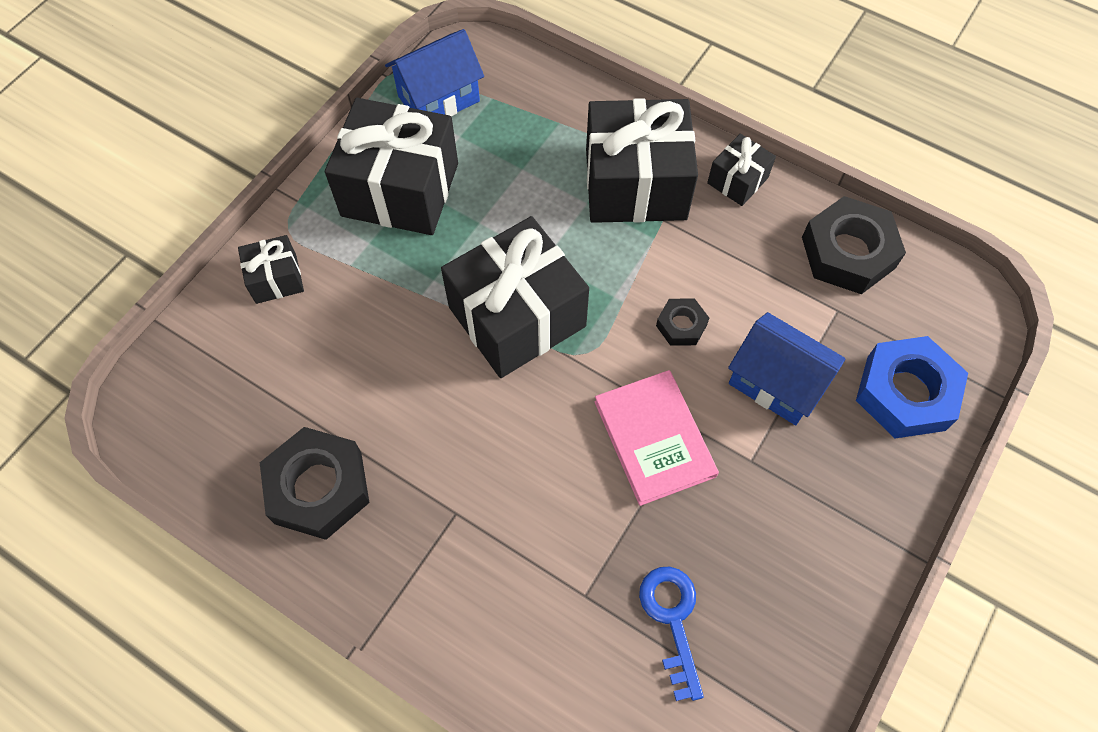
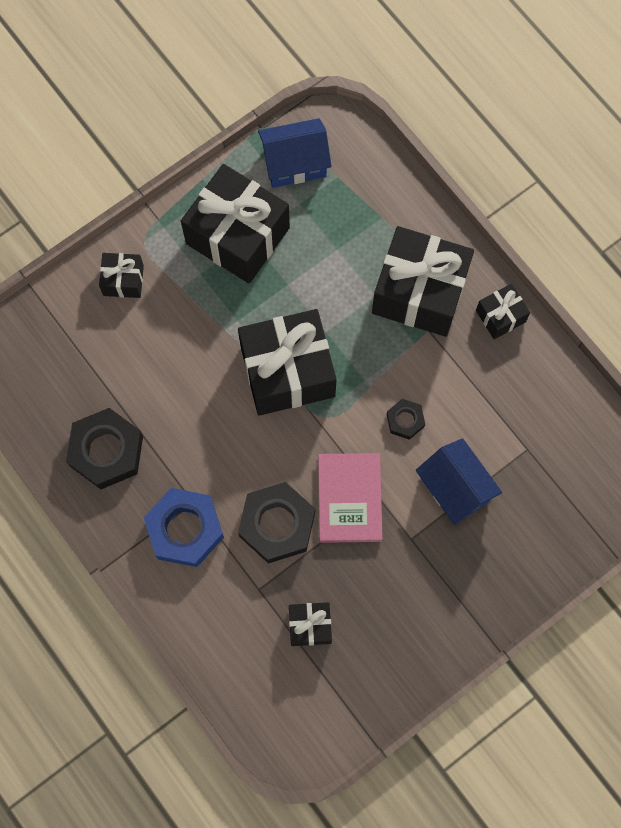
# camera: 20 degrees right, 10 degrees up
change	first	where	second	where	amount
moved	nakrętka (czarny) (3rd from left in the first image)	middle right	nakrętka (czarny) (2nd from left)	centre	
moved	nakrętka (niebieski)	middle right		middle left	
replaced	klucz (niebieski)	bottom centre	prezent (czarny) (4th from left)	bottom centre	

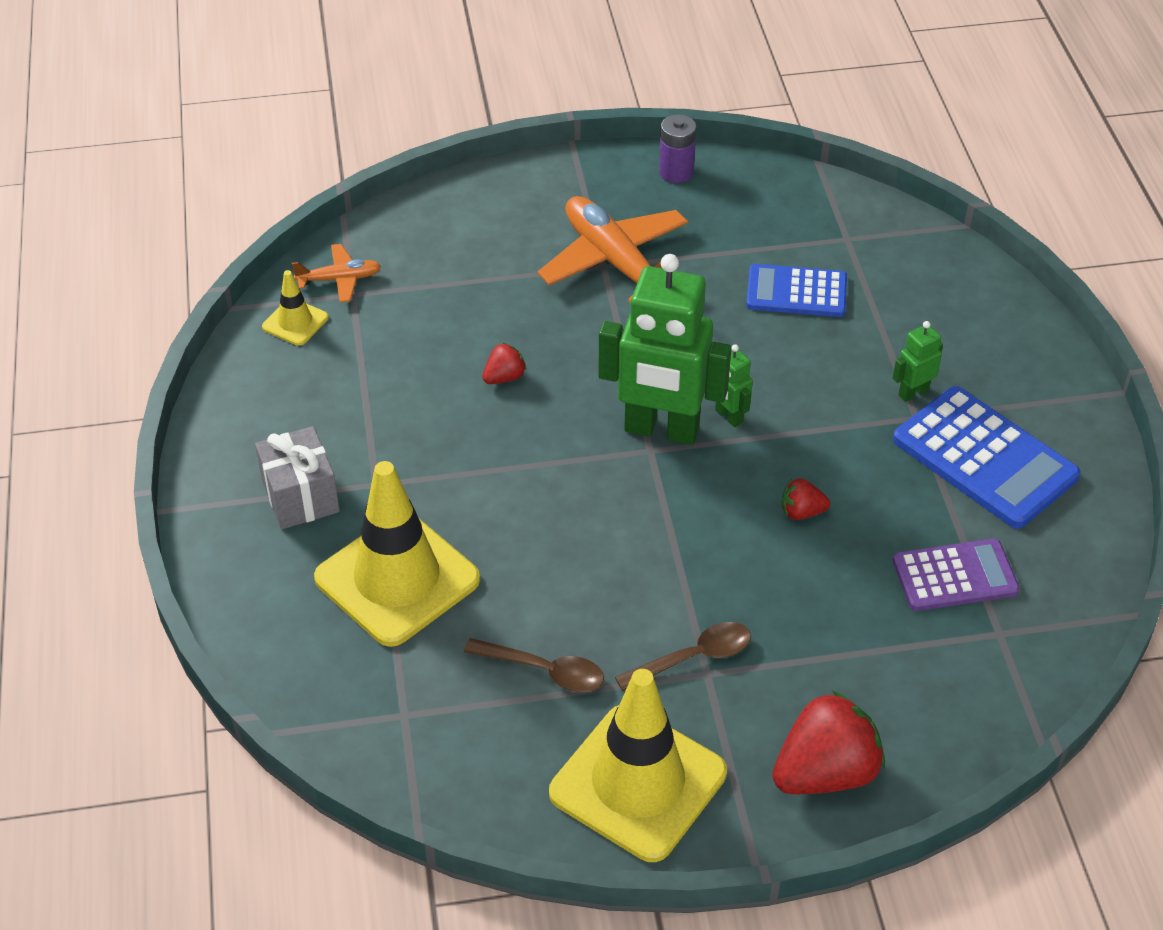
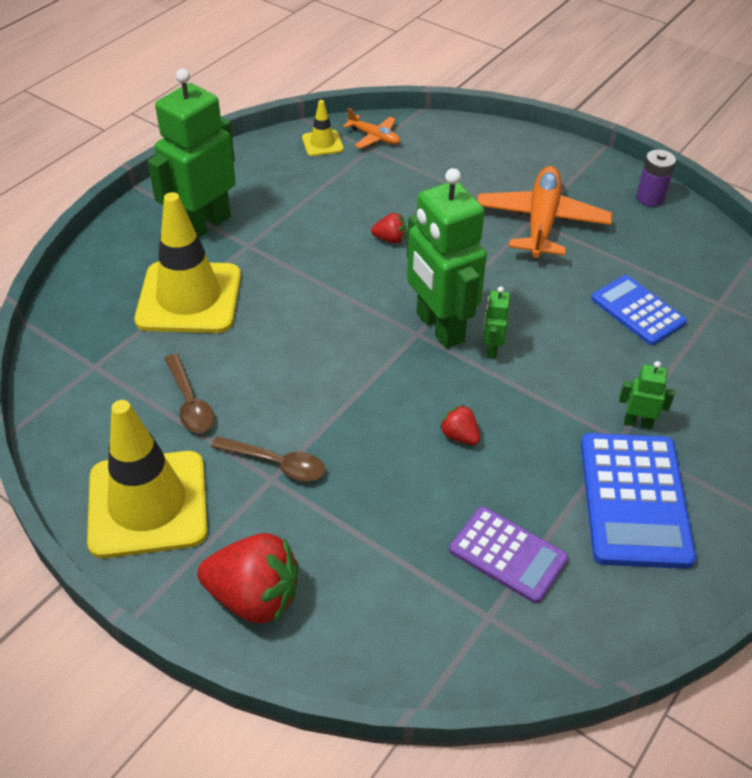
# camera: 45 degrees right, 0 degrees up
change	first	where	second	where	amount
replaced	prezent (szary)	middle left	robot (zielony) (1st from left)	top left	

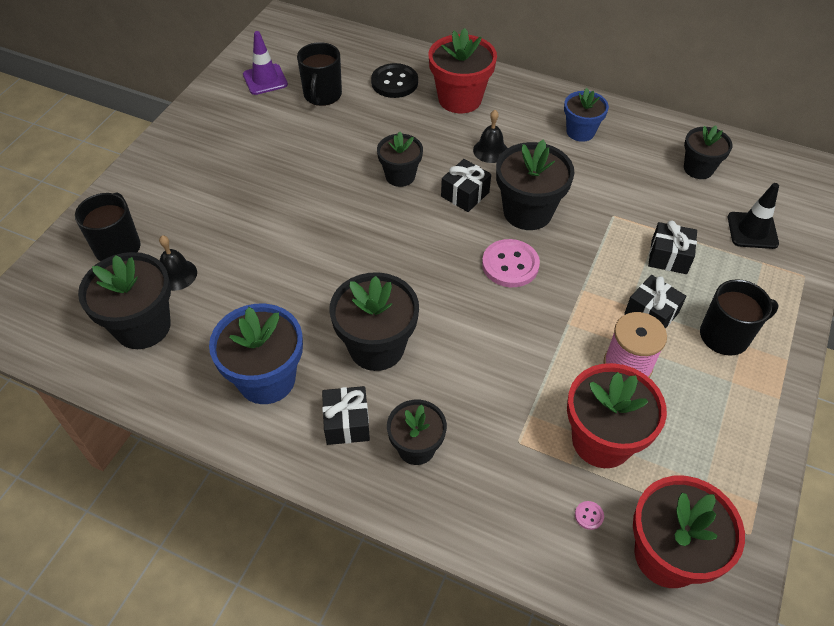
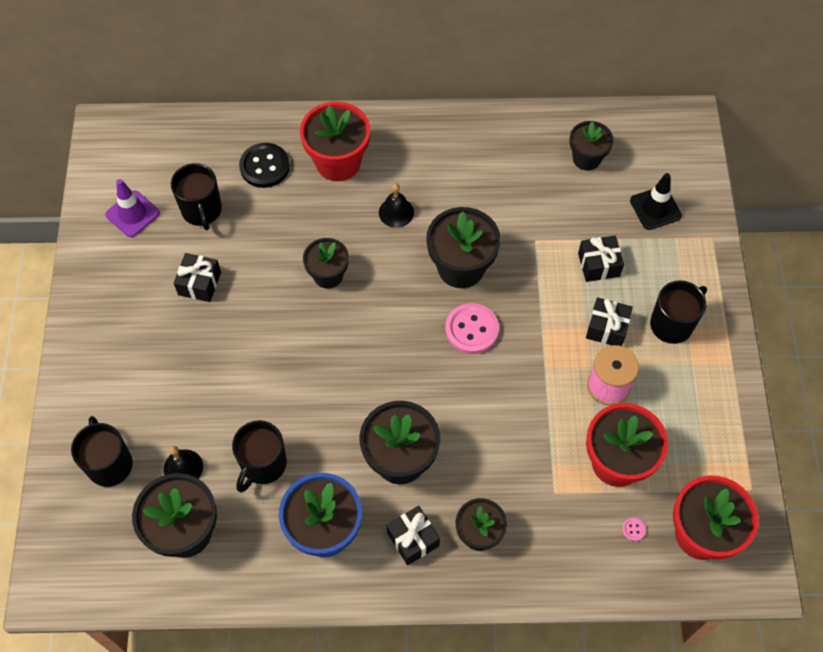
# camera: 25 degrees left, 10 degrees up
change	first	where	second	where	amount
removed	doniczka (niebieski) (2nd from left)	top right			
moved	prezent (czarny) (2nd from left in the first image)	top centre	prezent (czarny) (1st from left)	middle left	
added			kubek (czarny) (3rd from left)	bottom left	

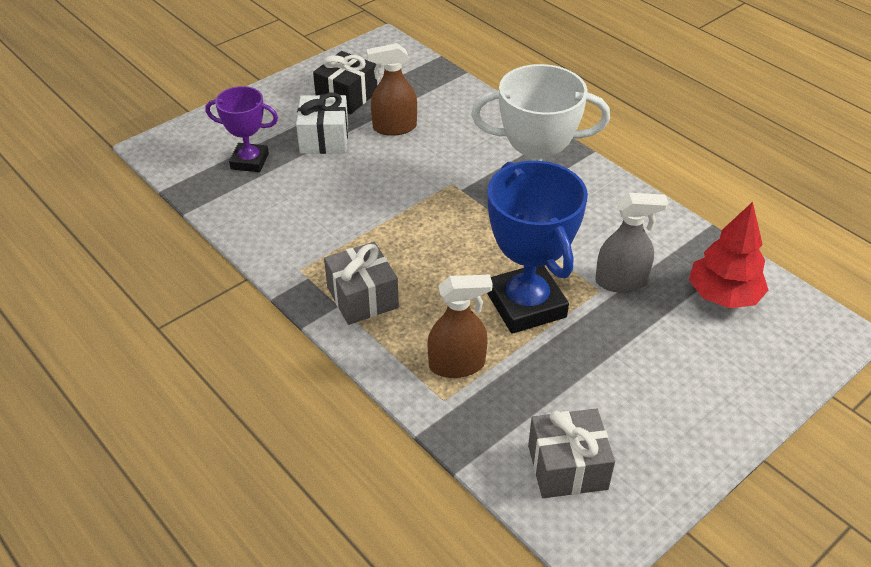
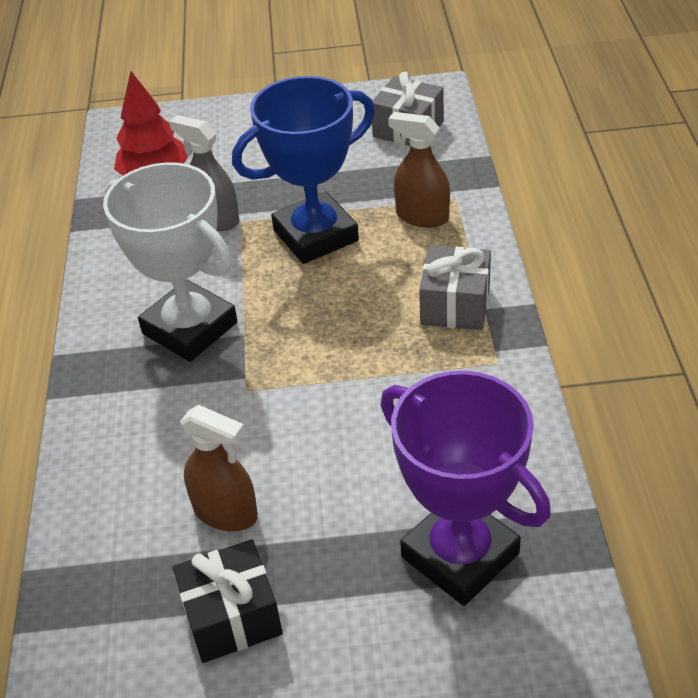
# camera: 140 degrees left, 0 degrees up
change	first	where	second	where	amount
resized	puchar (fioletowy)	top left		bottom right	x1.70
removed	prezent (biały)	top centre			
turned	puchar (niebieski)	centre		top centre	45 degrees clockwise

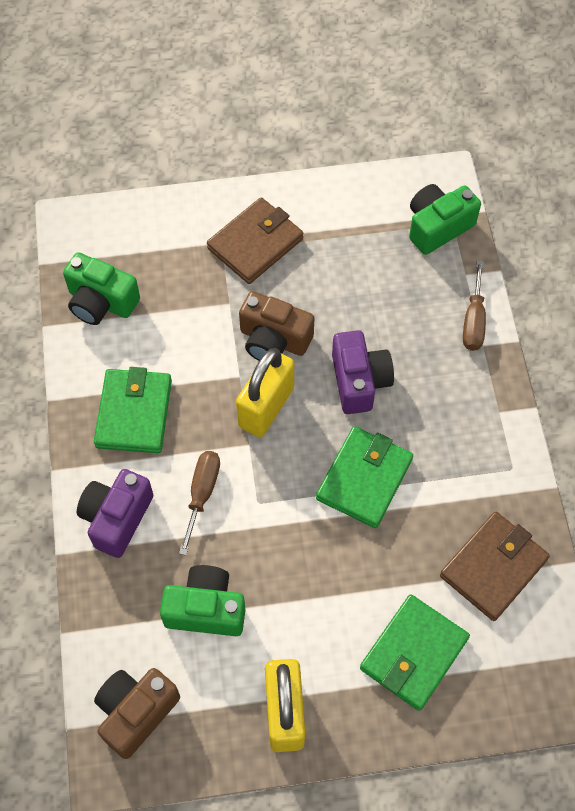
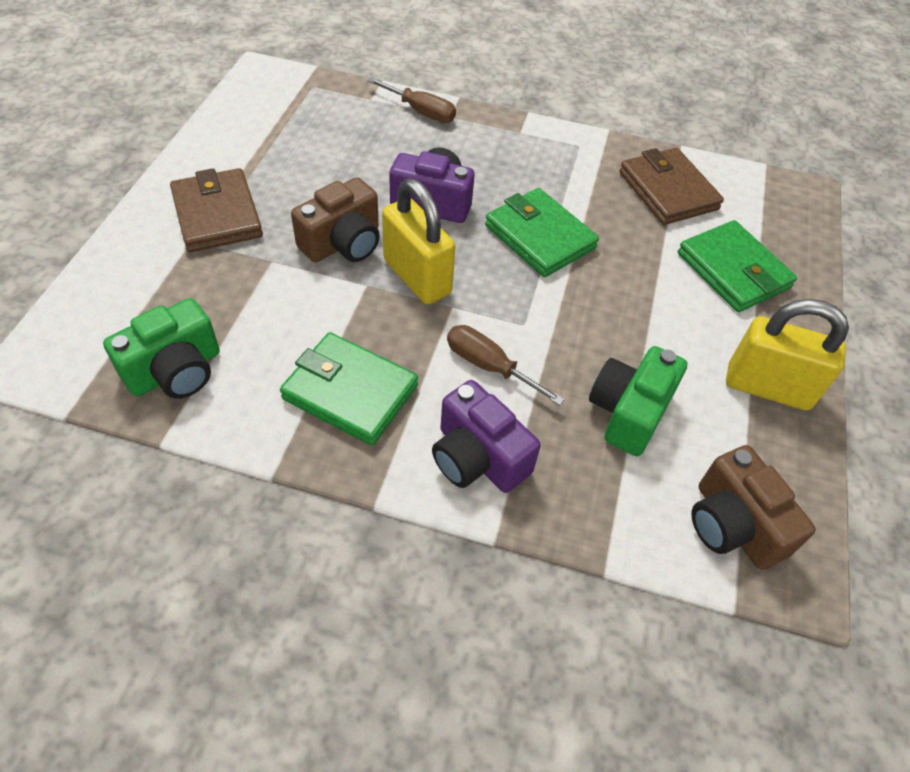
# camera: 70 degrees left, 10 degrees down
change	first	where	second	where	amount
removed	aparat fotograficzny (zielony) (3rd from left)	top right			

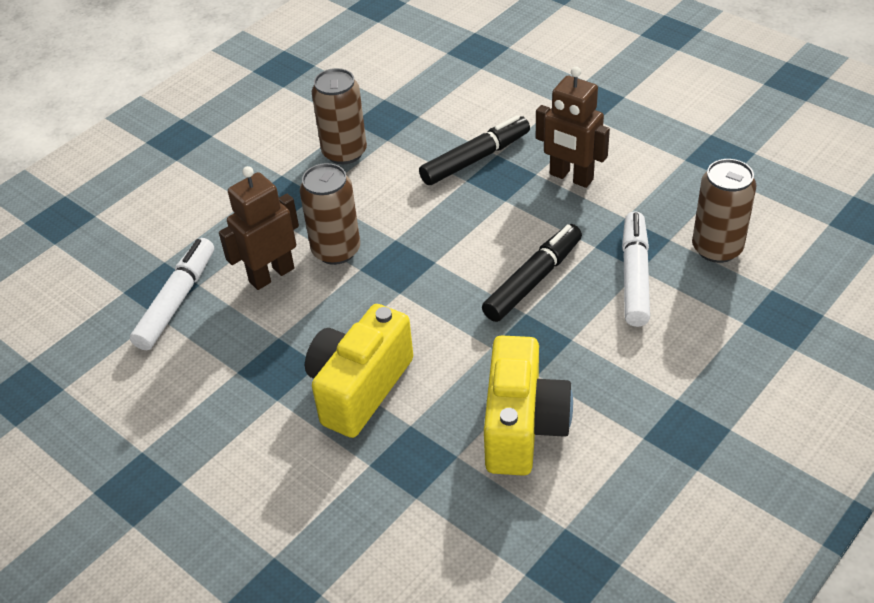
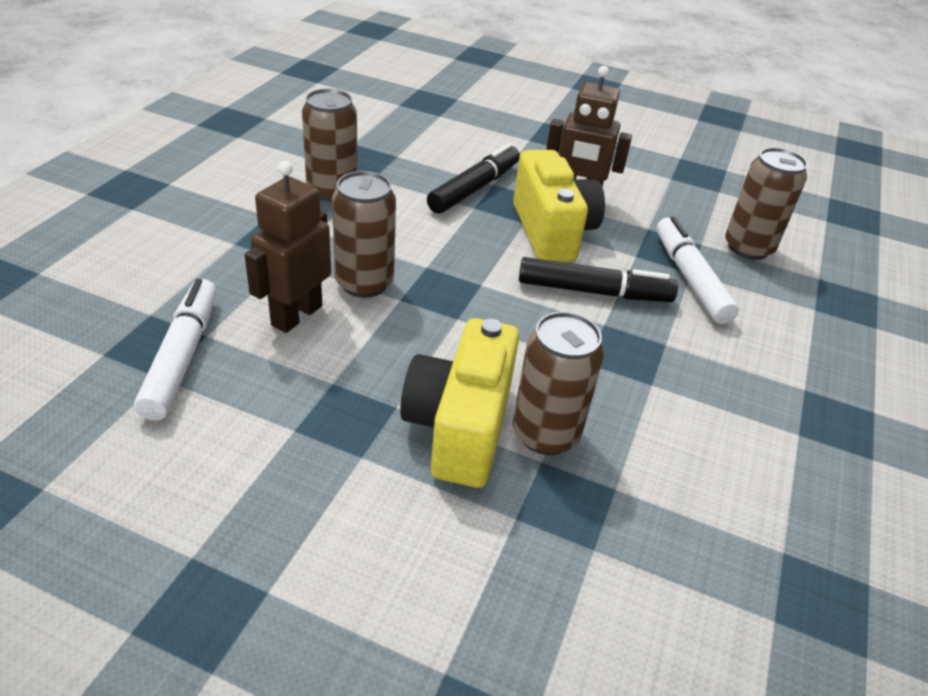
# camera: 25 degrees left, 5 degrees down
change	first	where	second	where	amount
turned	flamaster (czarny) (2nd from left)	centre		centre	75 degrees clockwise
moved	aparat fotograficzny (żółty) (2nd from left)	bottom centre		top centre	
added			puszka (brązowy) (3rd from left)	centre	

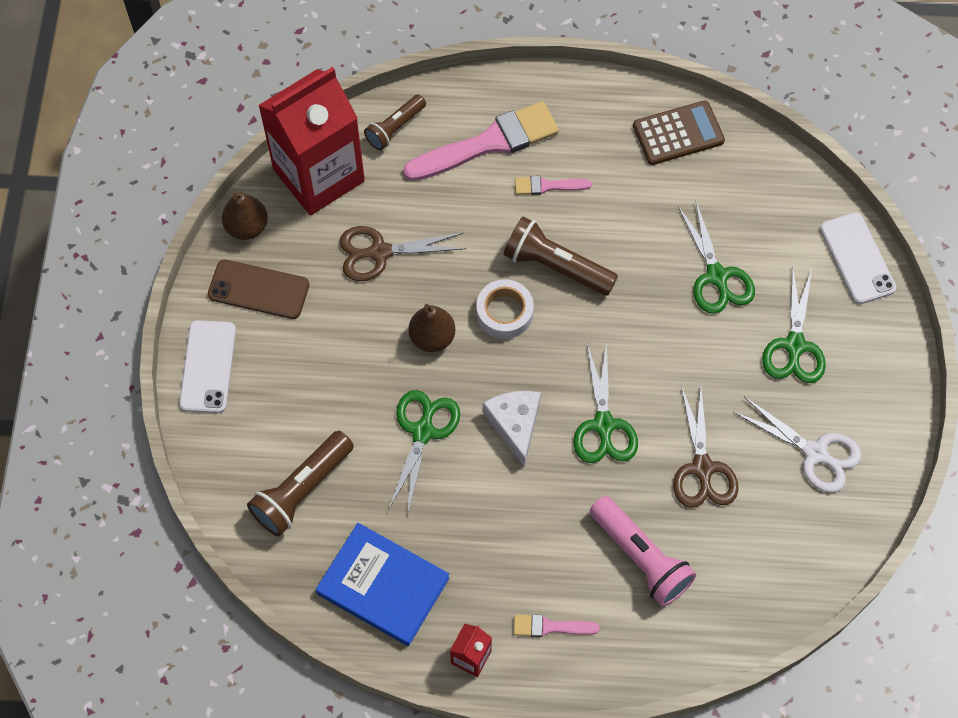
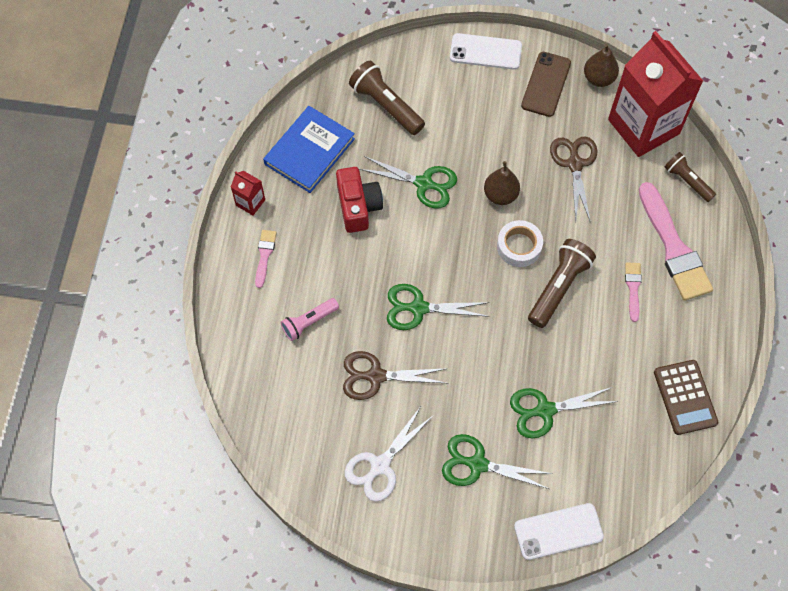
# camera: 95 degrees right, 0 degrees up
change	first	where	second	where	amount
removed	ser (biały)	centre			
resized	latarka (różowy)	bottom right		centre	x0.64
added			aparat fotograficzny (czerwony)	centre	

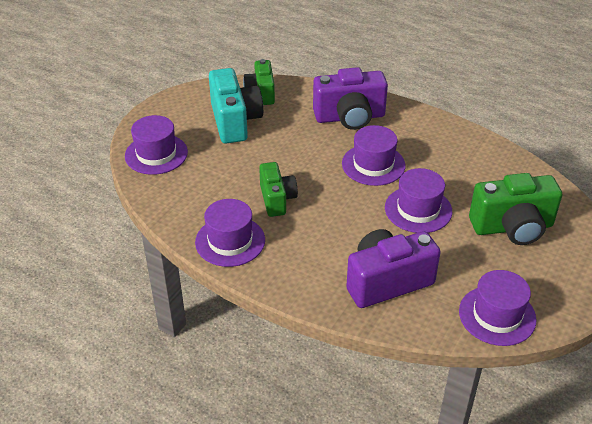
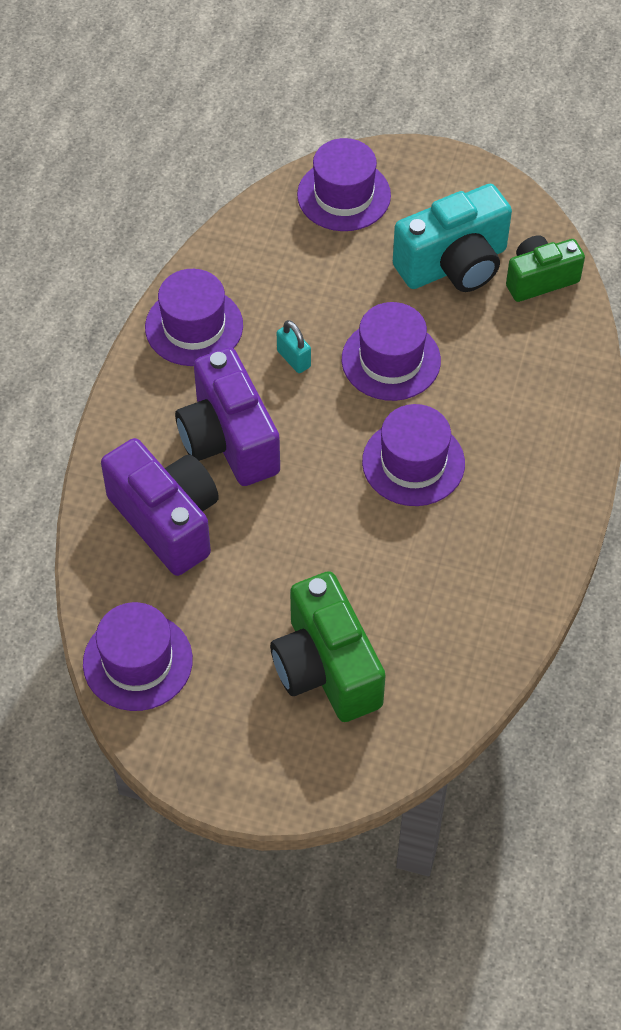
# camera: 75 degrees right, 15 degrees up
change	first	where	second	where	amount
moved	aparat fotograficzny (fioletowy) (1st from left in the first image)	top centre	aparat fotograficzny (fioletowy) (2nd from left)	centre	
replaced	aparat fotograficzny (zielony) (2nd from left)	centre	kłódka (turkusowy)	centre	
moved	kapelusz (fioletowy) (4th from left)	middle right		centre	

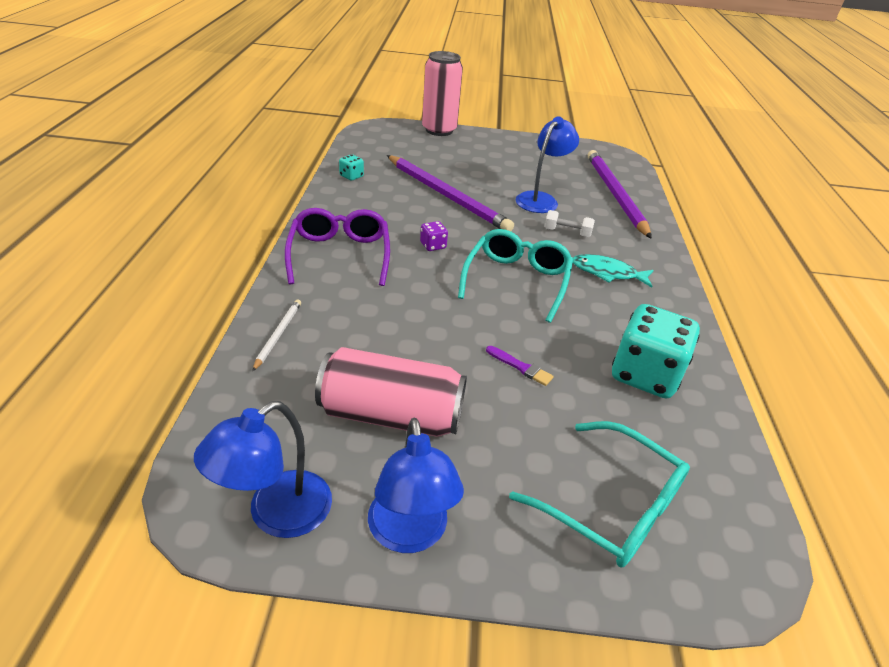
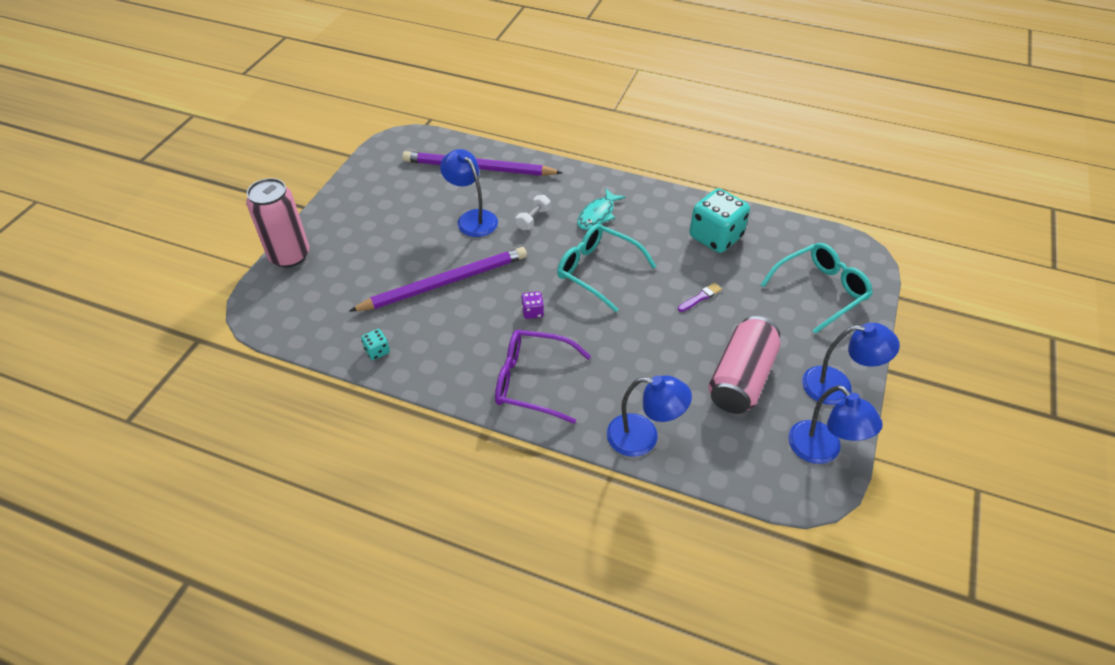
# camera: 70 degrees left, 10 degrees up
change	first	where	second	where	amount
replaced	ołówek (biały)	middle left	lampka (niebieski) (2nd from left)	centre	

